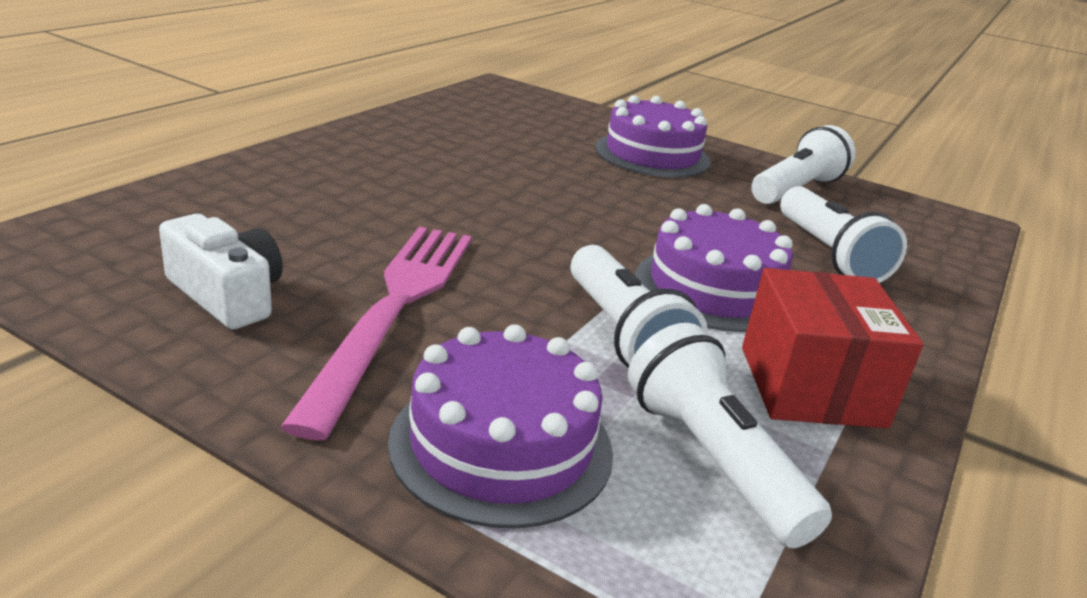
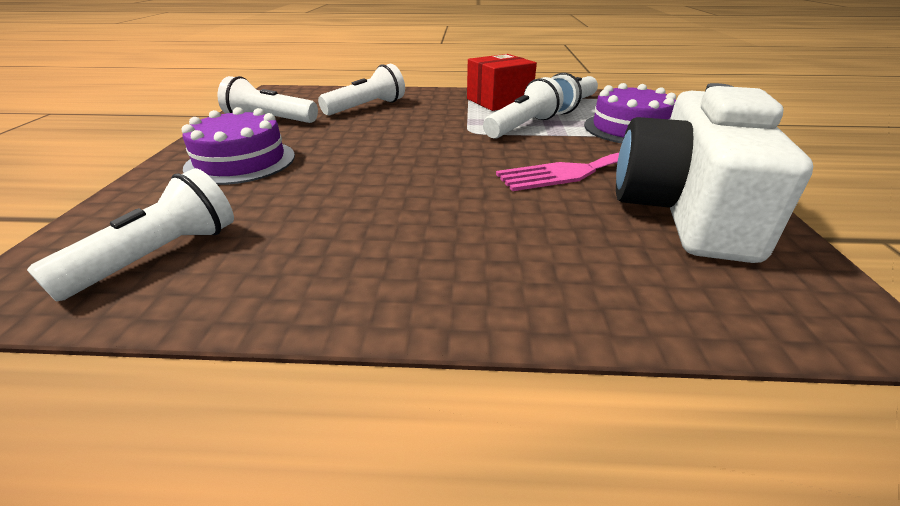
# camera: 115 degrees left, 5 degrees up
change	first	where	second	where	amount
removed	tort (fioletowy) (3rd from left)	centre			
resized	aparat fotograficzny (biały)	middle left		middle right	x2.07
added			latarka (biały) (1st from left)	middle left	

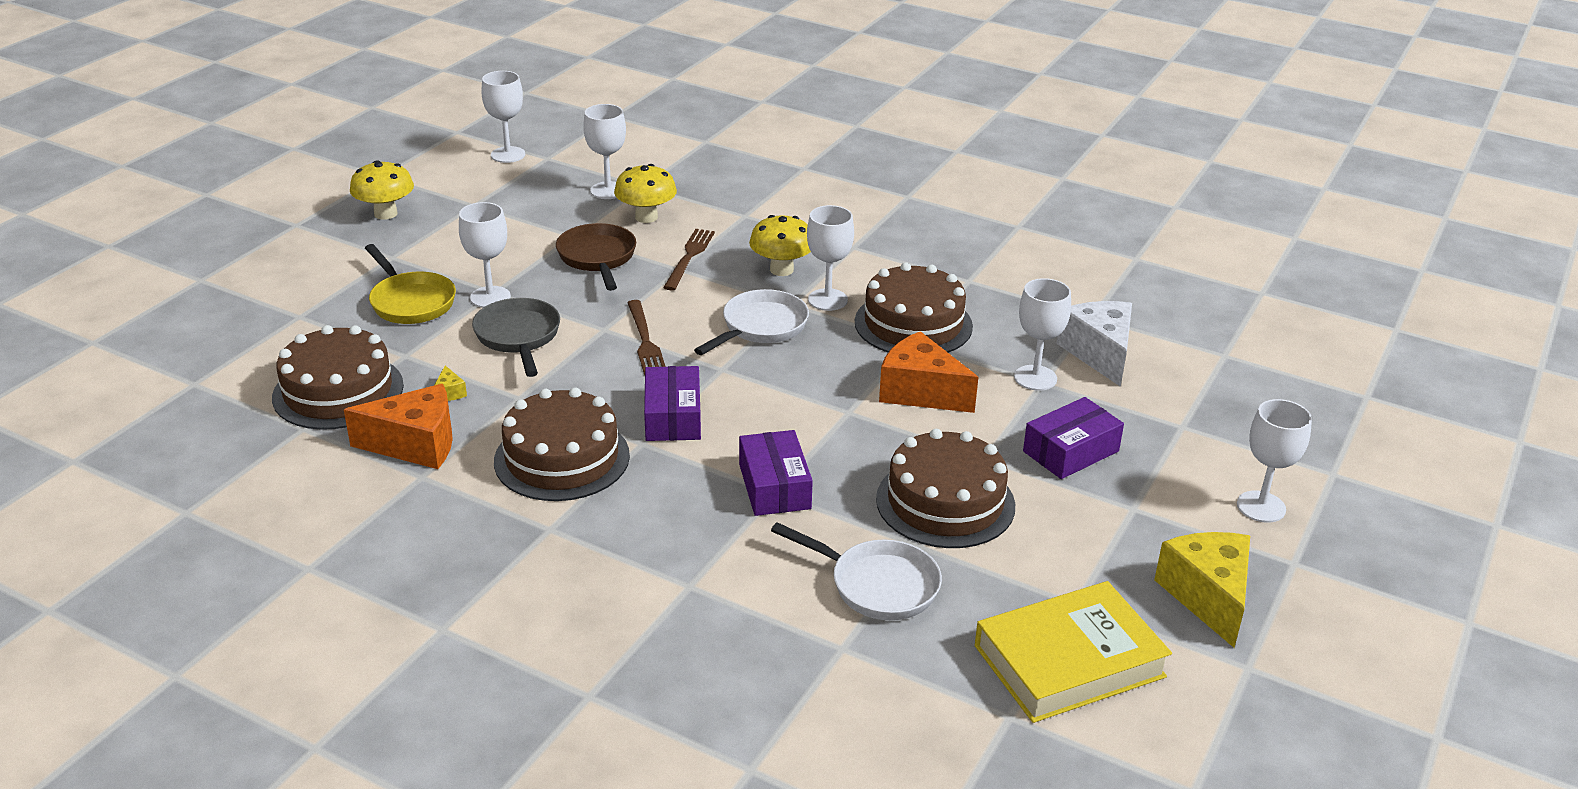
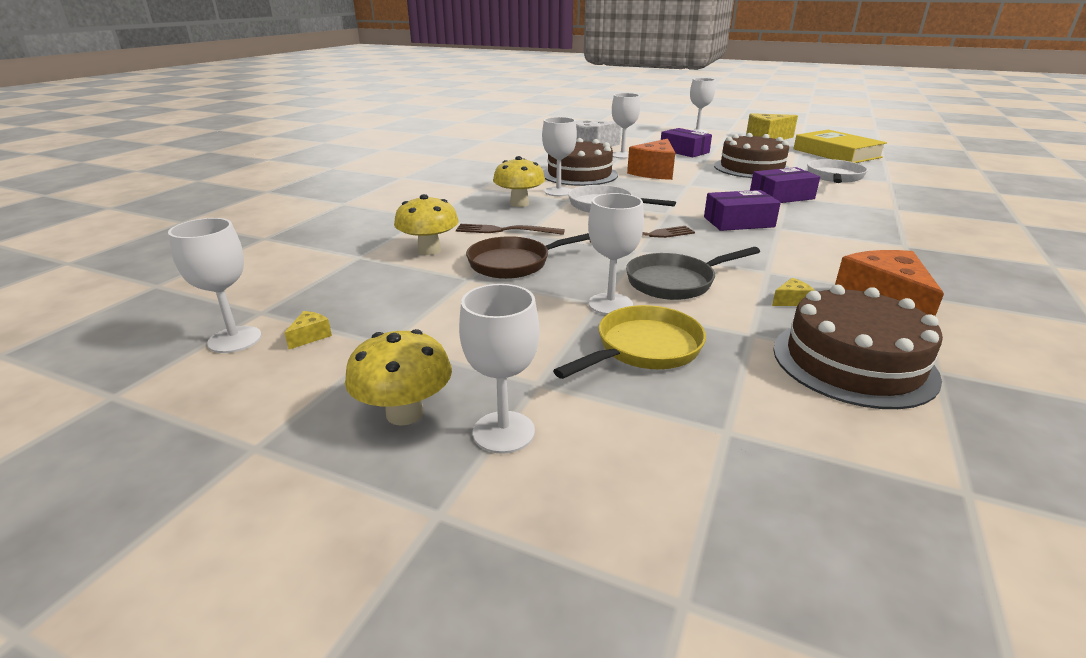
# camera: 95 degrees left, 5 degrees down
change	first	where	second	where	amount
moved	kielich (biały) (3rd from left in the first image)	top centre	kielich (biały) (2nd from left)	centre	
removed	tort (brązowy) (2nd from left)	centre			
added			ser (żółty) (1st from left)	middle left	

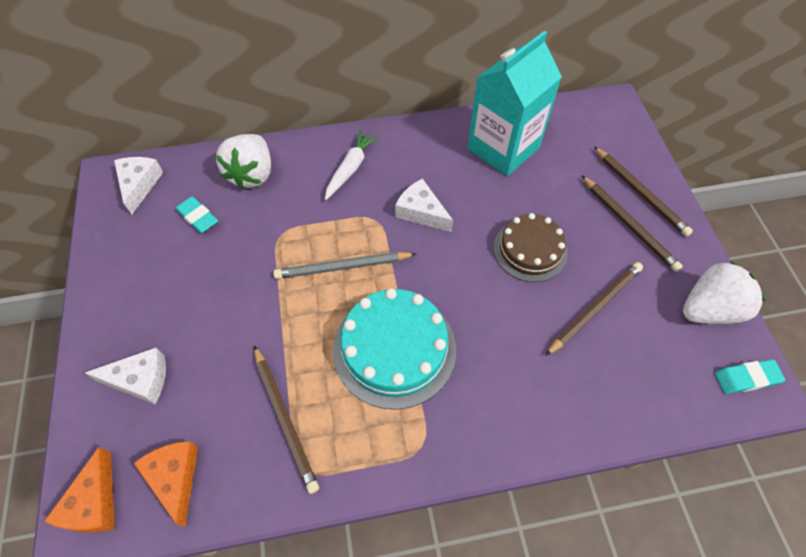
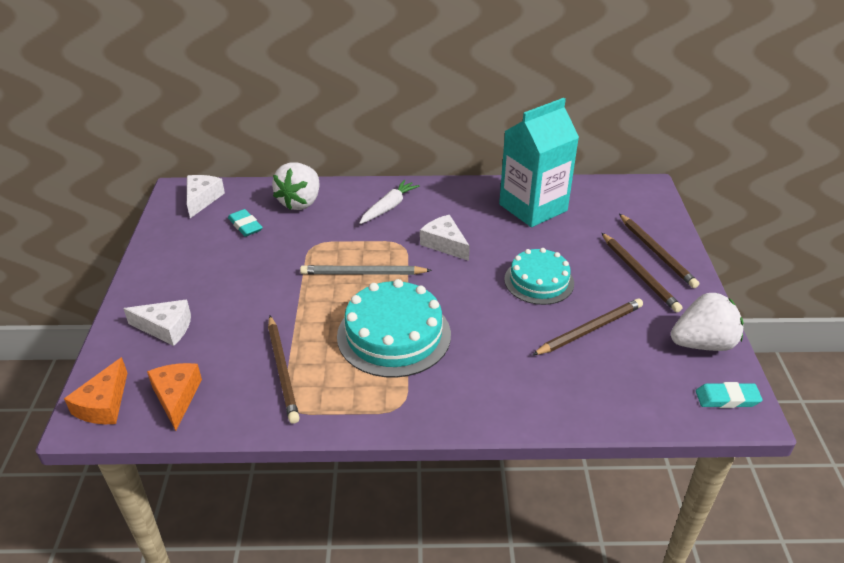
# camera: 10 degrees right, 20 degrees down
change	first	where	second	where	amount
recoloured	tort (brązowy)	centre	tort (turkusowy) (2nd from left)	centre	

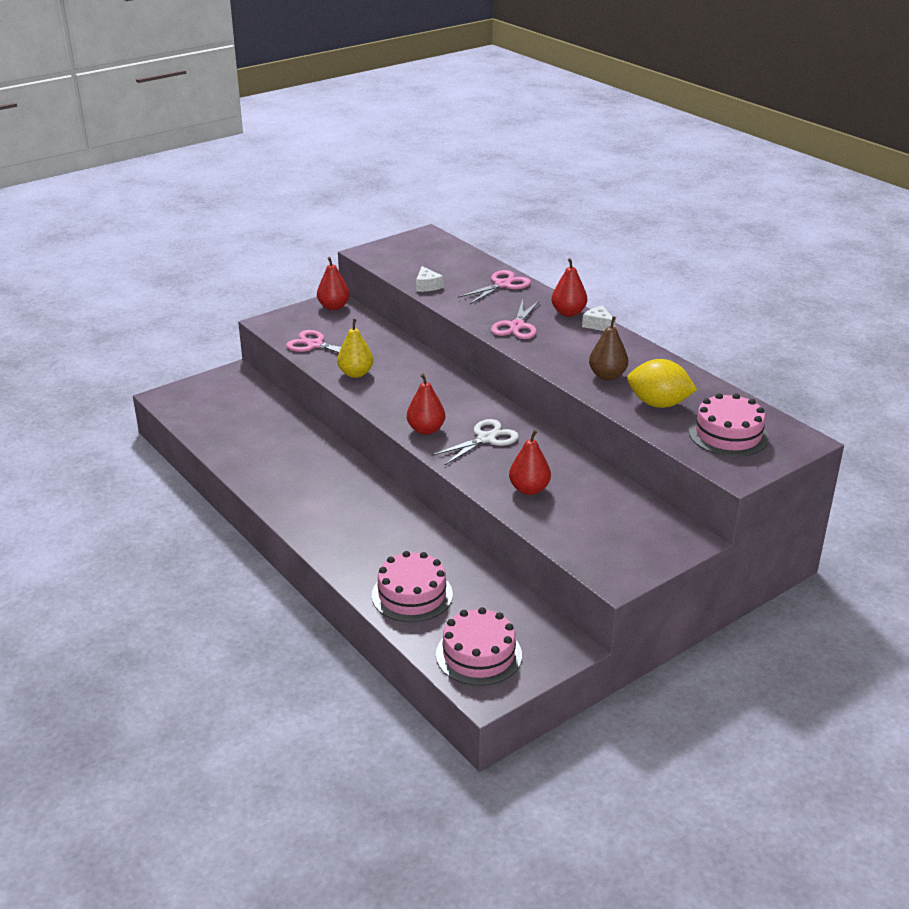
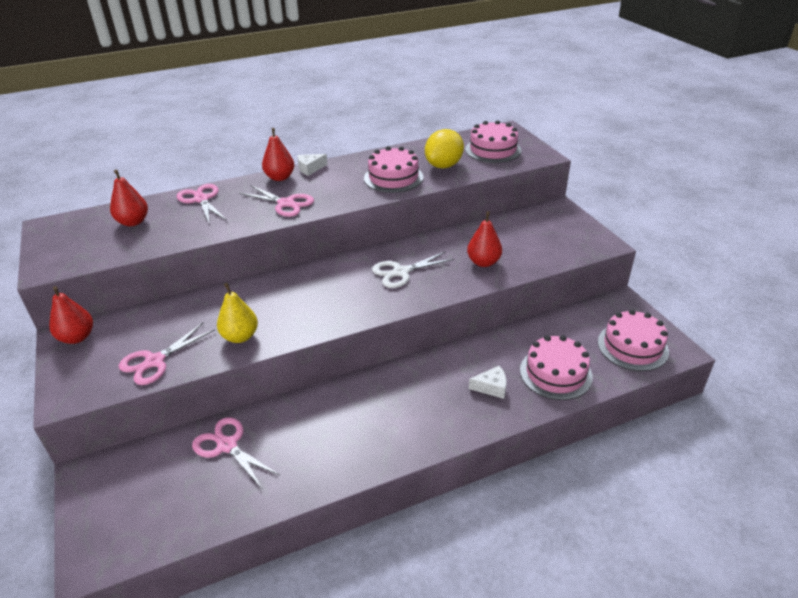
# camera: 75 degrees left, 5 degrees up
change	first	where	second	where	amount
moved	ser (biały) (1st from left in the first image)	top centre	ser (biały) (2nd from left)	centre	
replaced	gruszka (brązowy)	middle right	tort (różowy) (1st from left)	top centre	
moved	gruszka (czerwony) (2nd from left)	centre		top left	
turned	nożyczki (biały)	centre		centre	90 degrees counterclockwise
added			nożyczki (różowy) (3rd from left)	bottom left	

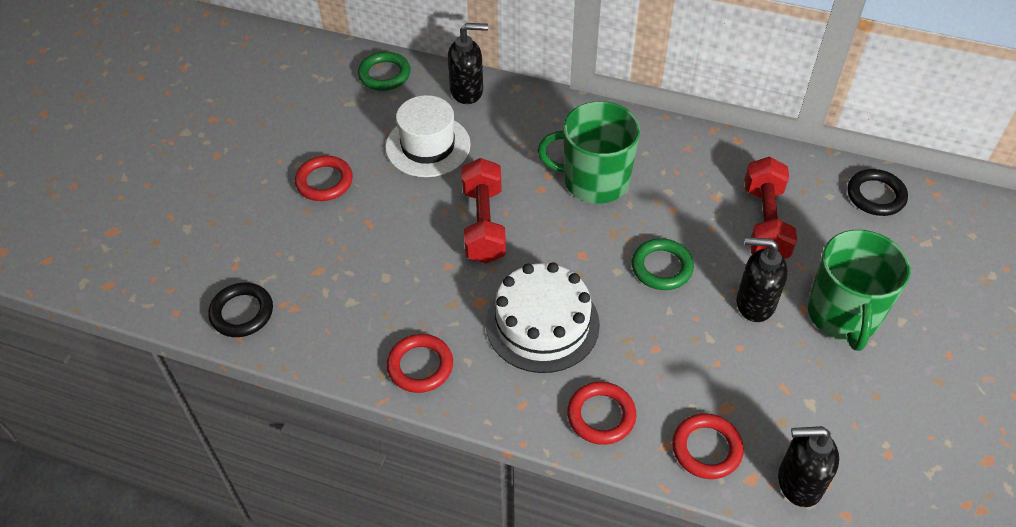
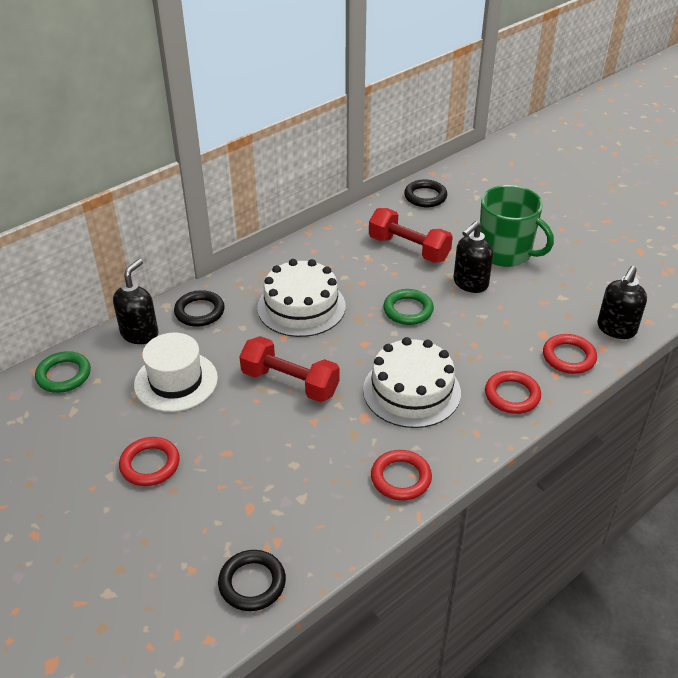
# camera: 60 degrees left, 10 degrees down
change	first	where	second	where	amount
replaced	kubek (zielony) (1st from left)	top centre	tort (biały) (1st from left)	centre	
added			pierścień (czarny) (1st from left)	middle left	

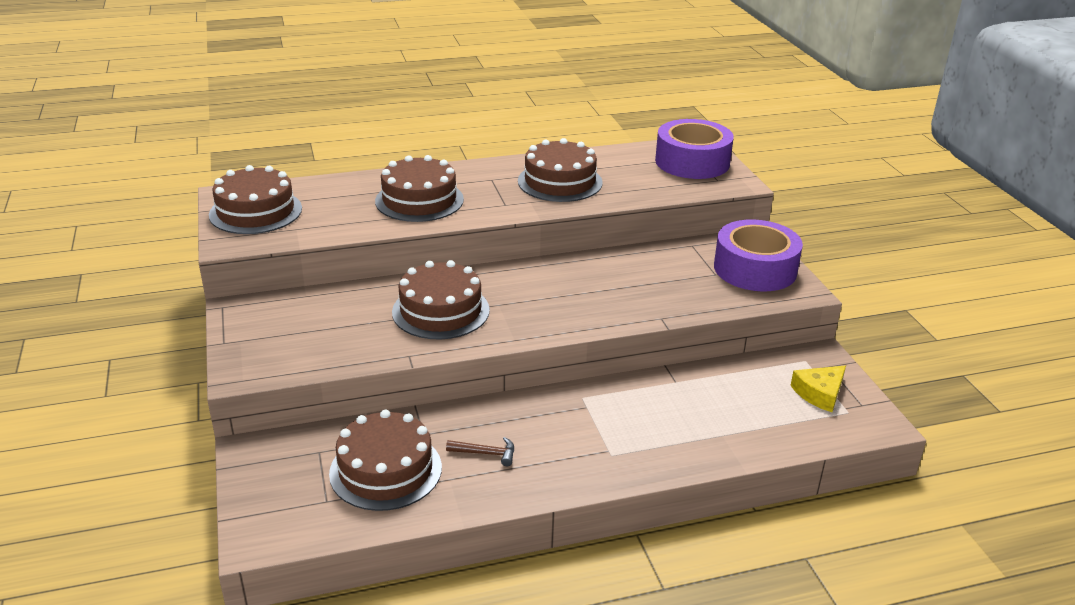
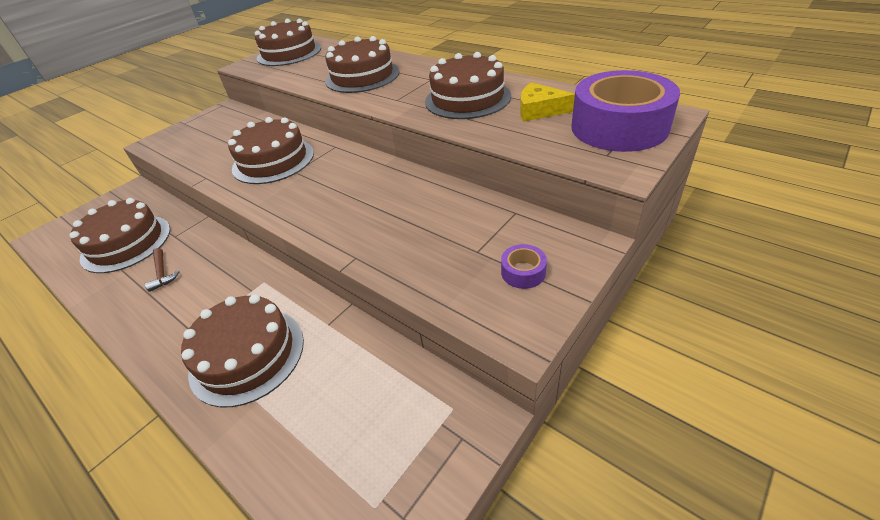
# camera: 60 degrees right, 10 degrees up
change	first	where	second	where	amount
resized	taśma klejąca (fioletowy) (2nd from left in the first image)	middle right	taśma klejąca (fioletowy) (1st from left)	centre	x0.40
moved	ser (żółty)	middle right		top centre	
added			tort (brązowy) (2nd from left)	bottom left	

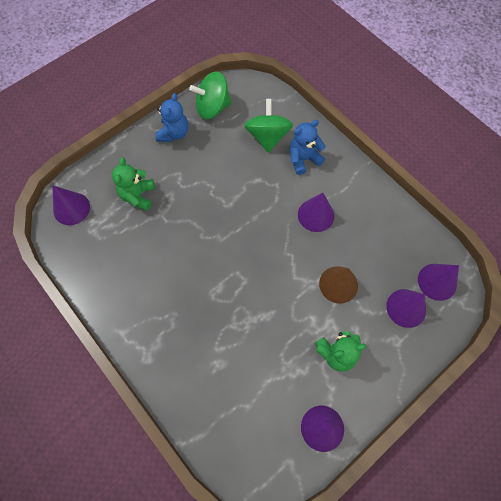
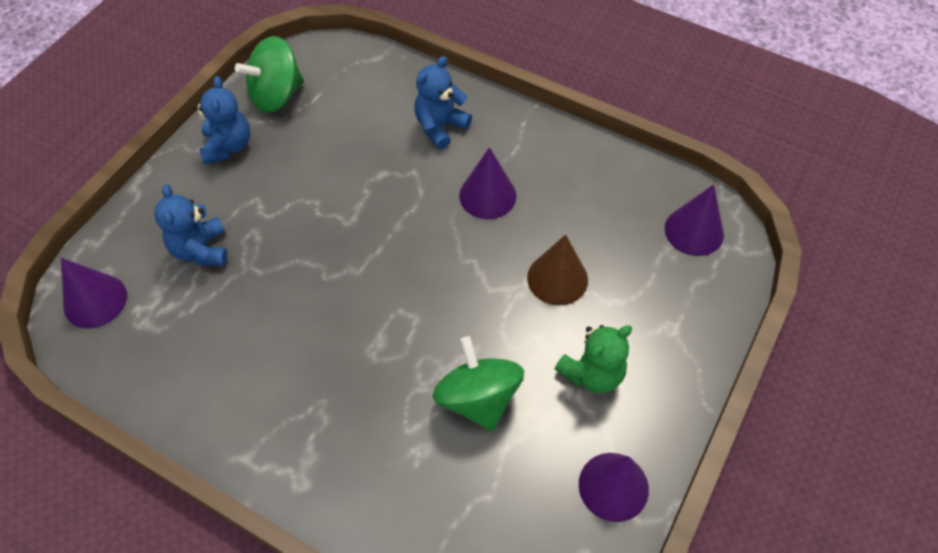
# camera: 20 degrees left, 10 degrees down
change	first	where	second	where	amount
moved	bączek (zielony) (2nd from left)	top centre		bottom centre	
recoloured	miś (zielony) (1st from left)	middle left	miś (niebieski) (1st from left)	middle left	
removed	stożek (fioletowy) (4th from left)	middle right			

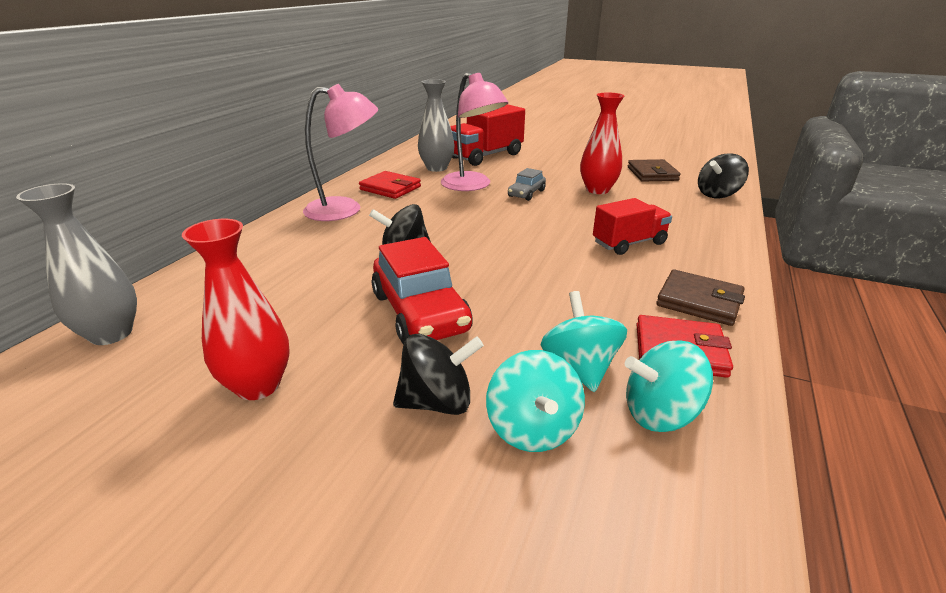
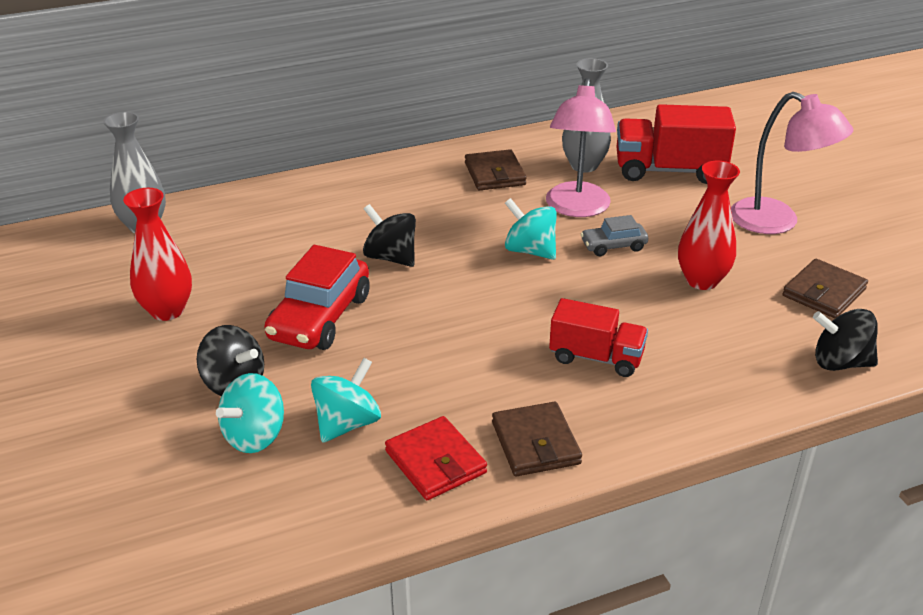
# camera: 45 degrees right, 5 degrees up
change	first	where	second	where	amount
moved	lampka (różowy) (1st from left in the first image)	top centre	lampka (różowy) (2nd from left)	top right	
recoloured	portfel (czerwony) (1st from left)	top centre	portfel (brązowy) (1st from left)	top centre	
moved	bączek (turkusowy) (3rd from left)	middle right		centre	

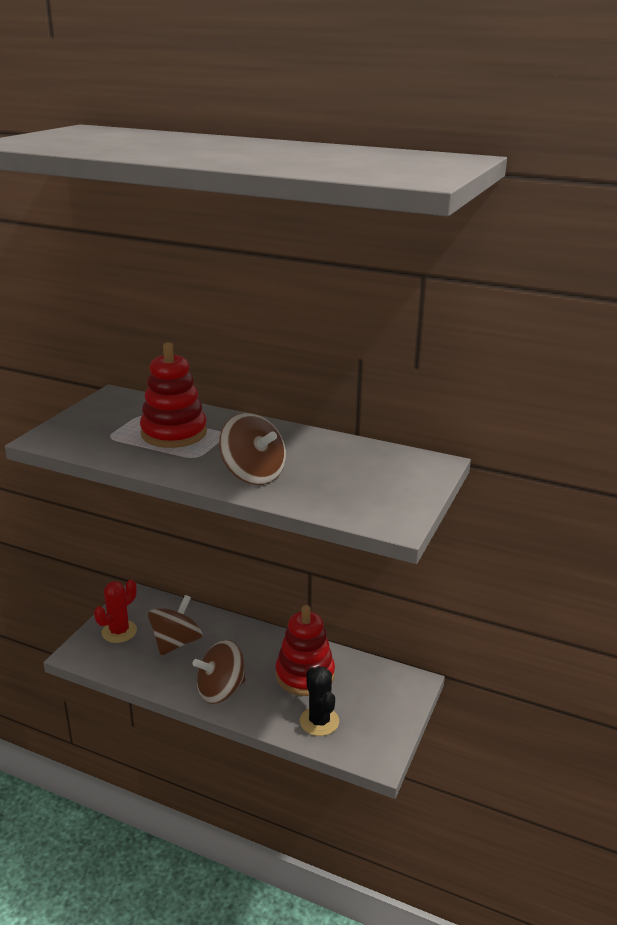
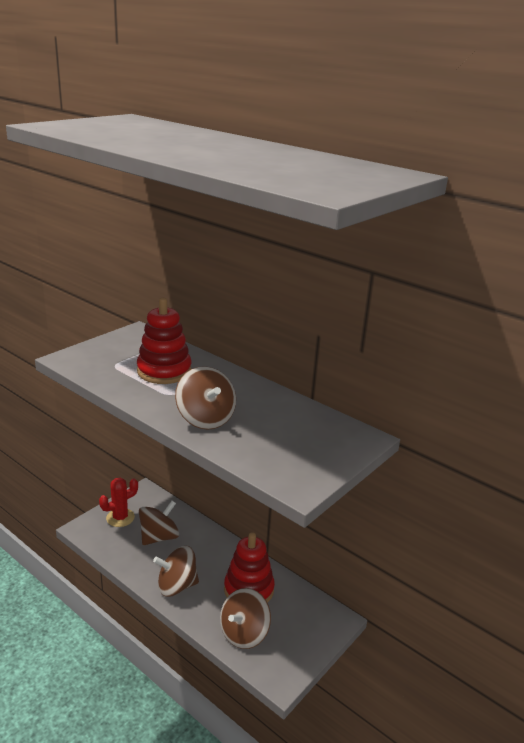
# camera: 15 degrees right, 0 degrees up
change	first	where	second	where	amount
replaced	kaktus (czarny)	bottom centre	bączek (brązowy) (4th from left)	bottom centre	

